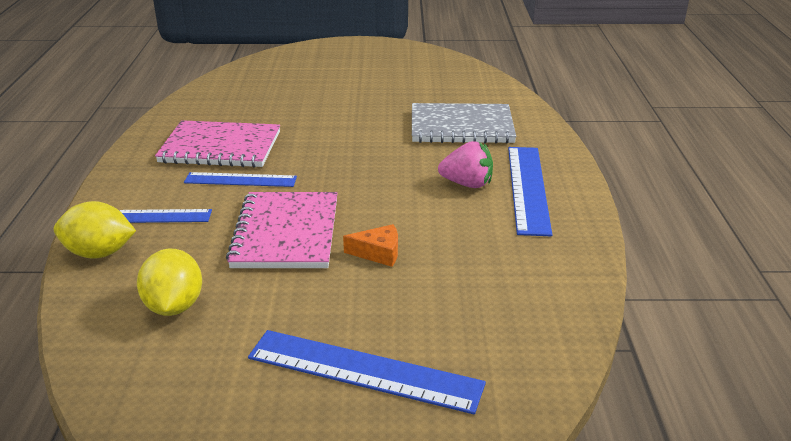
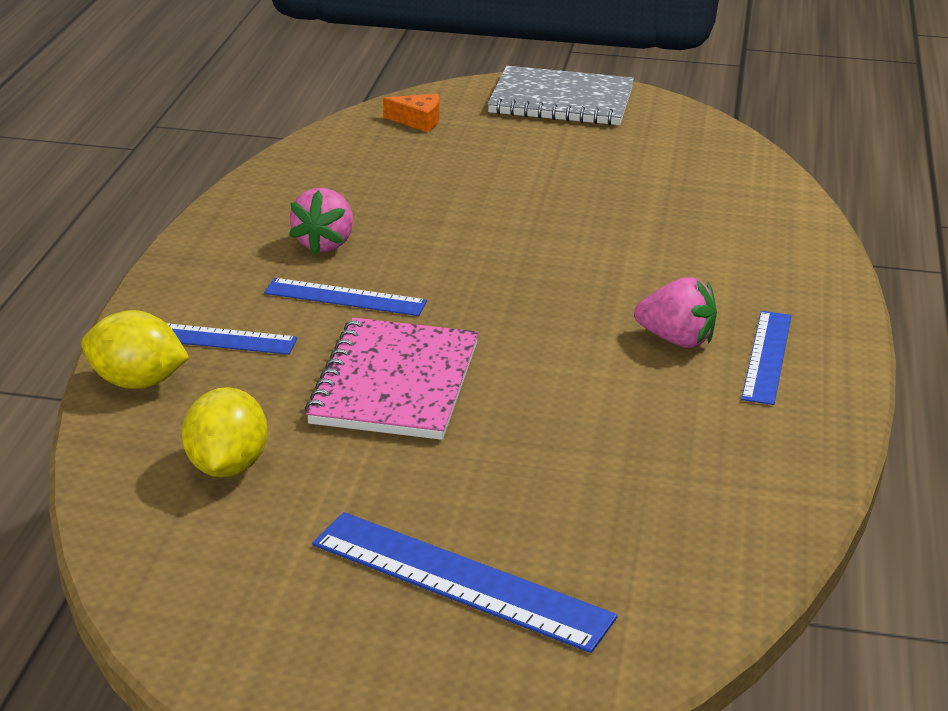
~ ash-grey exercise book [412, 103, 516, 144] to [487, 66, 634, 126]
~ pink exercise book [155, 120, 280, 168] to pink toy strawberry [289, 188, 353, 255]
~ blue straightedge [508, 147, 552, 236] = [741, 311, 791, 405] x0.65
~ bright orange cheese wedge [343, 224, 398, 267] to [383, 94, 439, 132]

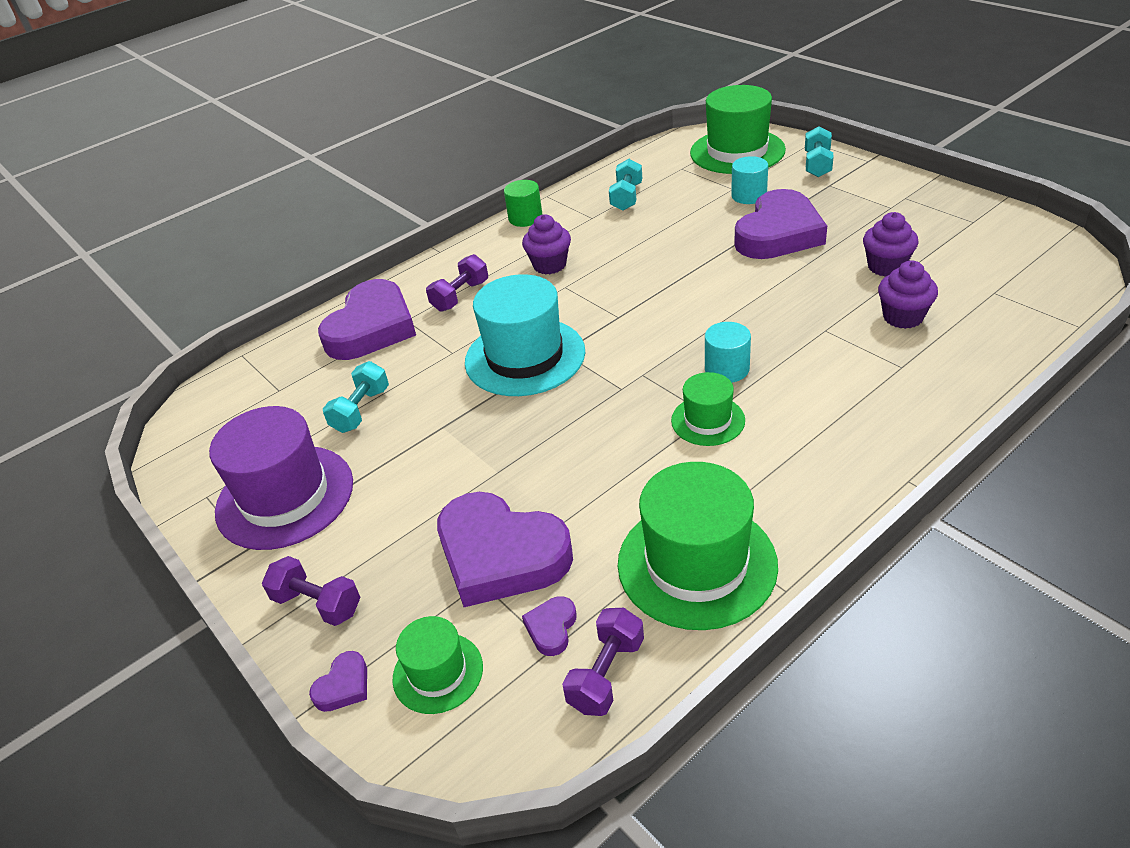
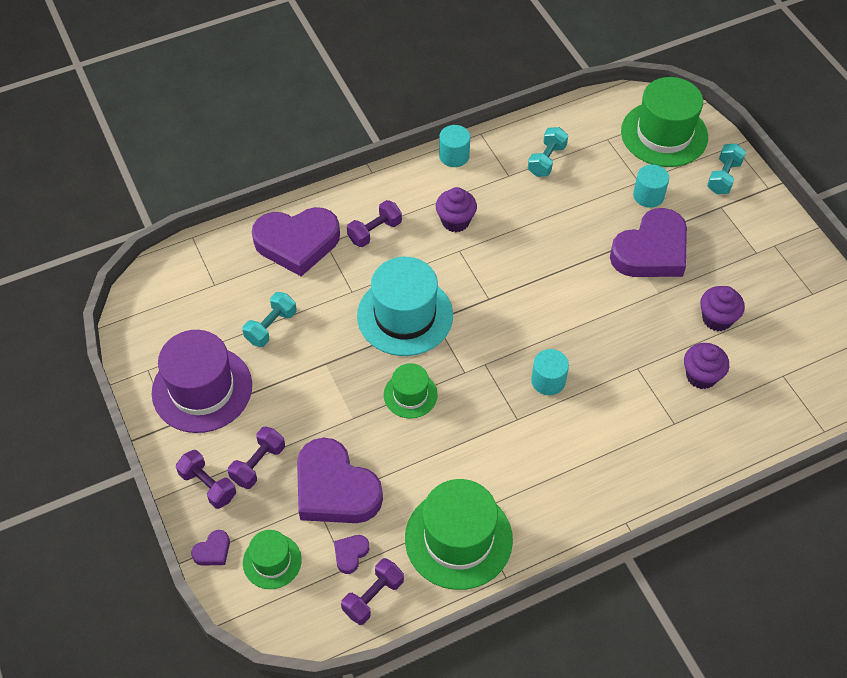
~ leaf-green cylinder shape [504, 180, 542, 227] to teal cylinder shape [439, 125, 470, 167]
~ purple love heart [318, 279, 416, 360] = [252, 207, 340, 276] 45 degrees clockwise
~ leaf-green tall hat [671, 372, 745, 446] to [384, 363, 438, 419]
+ purple free weight [228, 426, 285, 489]

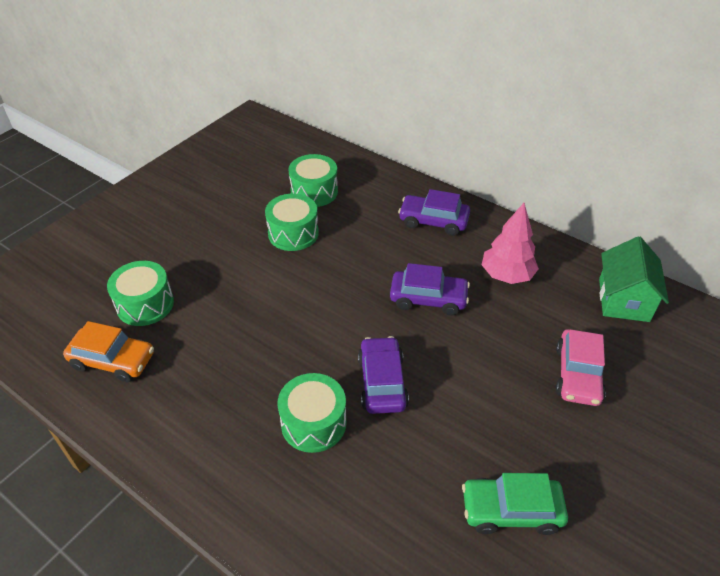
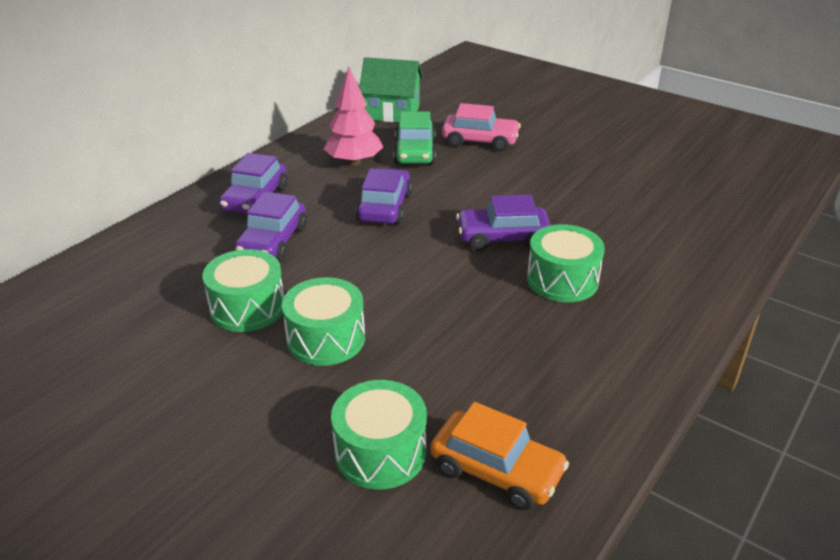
~ leaf-green drum [289, 154, 338, 207] to [282, 277, 365, 366]
~ bright orange toy car [63, 321, 154, 382] = [431, 402, 569, 510] 105 degrees clockwise
~ leaf-green toy car [462, 473, 568, 535] to [393, 111, 436, 164]
+ purple toy car [235, 192, 307, 262]

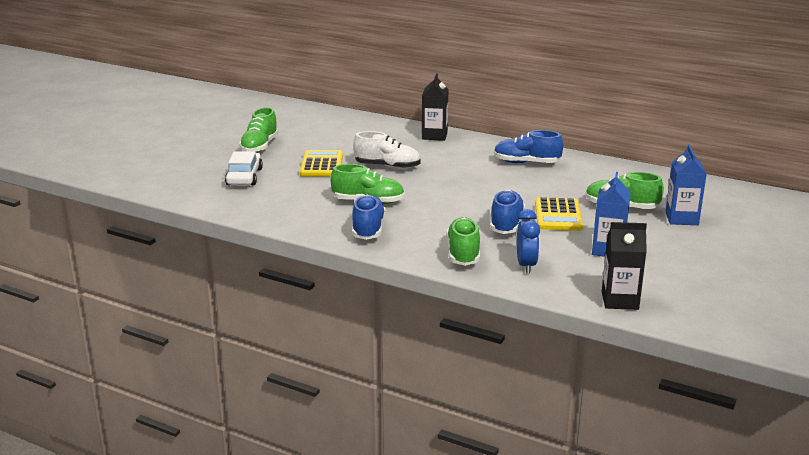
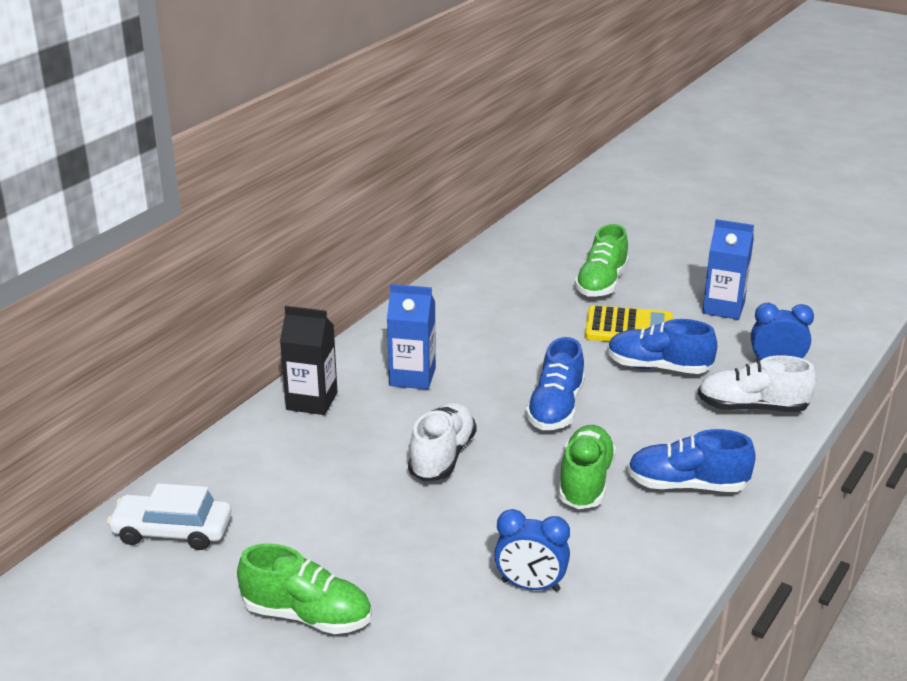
~ blue sneaker [494, 130, 563, 163] to [526, 337, 585, 430]
~ blue juice carton [665, 145, 707, 225] to [387, 284, 436, 390]
- yellow pocket calculator [300, 150, 343, 177]
~ snow-white toy car [225, 151, 263, 186] to [107, 483, 232, 550]
~ leaf-green sneaker [446, 217, 480, 266] to snow-white sneaker [698, 355, 816, 412]
- ebony juice carton [602, 222, 647, 310]
+ blue bedside clock [494, 509, 570, 592]

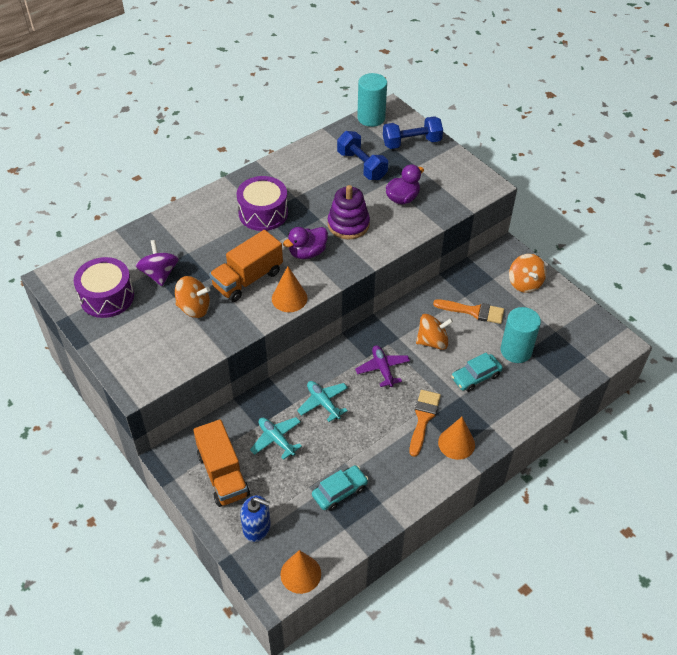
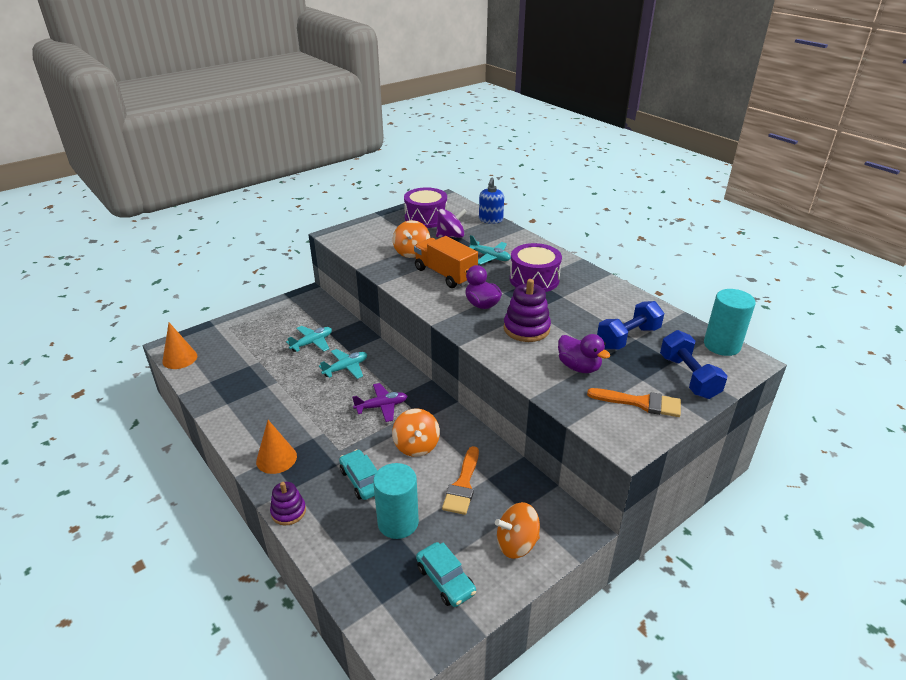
- bright orange solid cone [272, 266, 308, 312]
~ bright orange brush [409, 390, 441, 457] to [587, 388, 681, 417]
- bright orange lorry [193, 419, 250, 507]
~ teal toy car [312, 465, 368, 511] to [416, 542, 476, 607]
~ blue soap pump [240, 495, 271, 542] to [479, 178, 504, 224]
+ teal toy plane [469, 235, 511, 265]
+ purple stacking toy [270, 482, 306, 525]

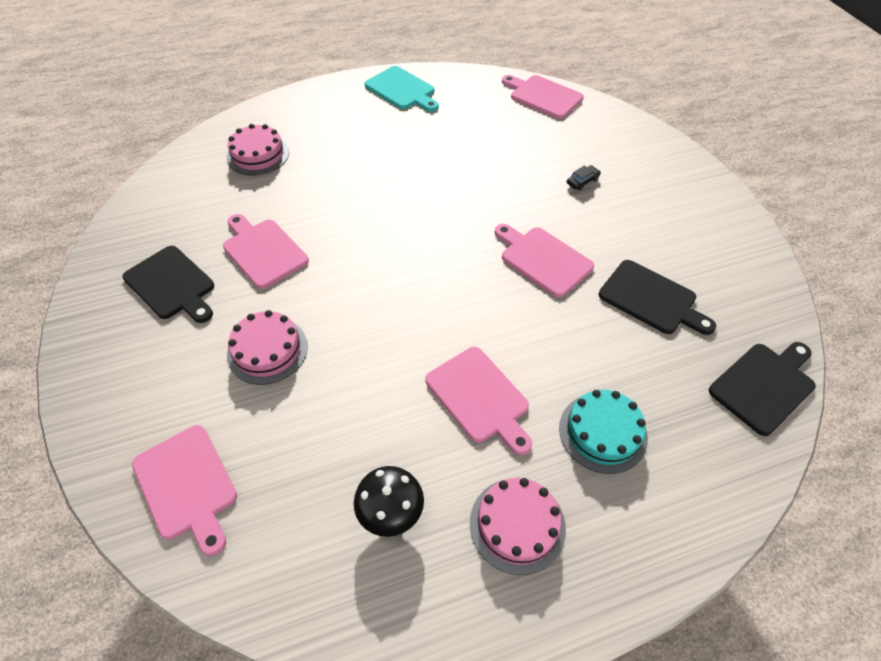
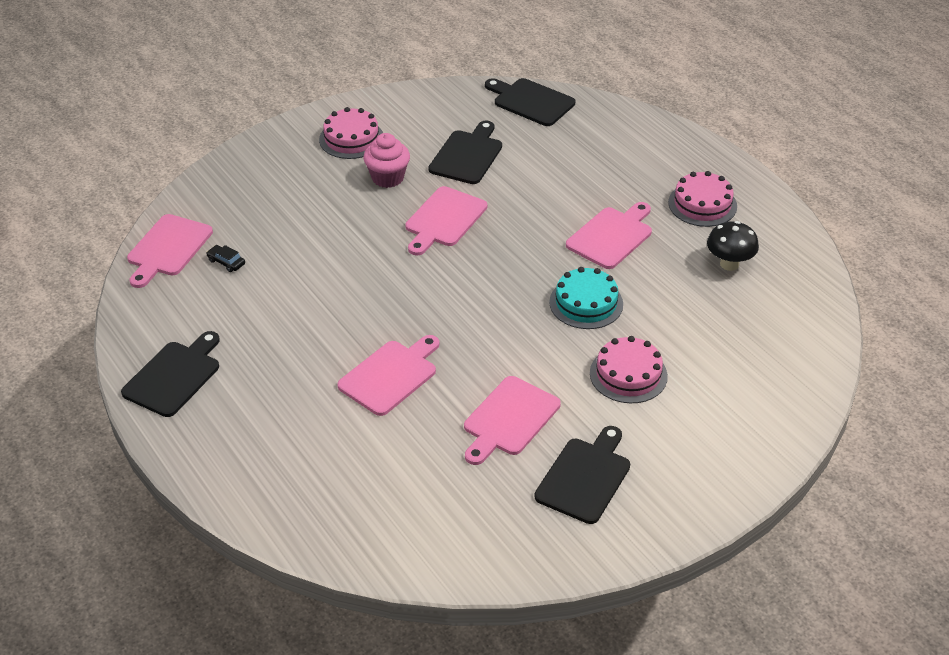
~ teal cutting board [365, 66, 439, 112] to ebony cutting board [121, 331, 220, 417]
~ pink cake [227, 124, 289, 175] to [319, 107, 383, 159]
~ ebony toy car [567, 165, 601, 190] to [206, 245, 245, 272]
~ teal cake [559, 390, 648, 474] to [549, 267, 623, 329]
~ pink cutting board [132, 425, 237, 556] to [337, 335, 439, 416]
+ pink muffin [363, 133, 410, 188]

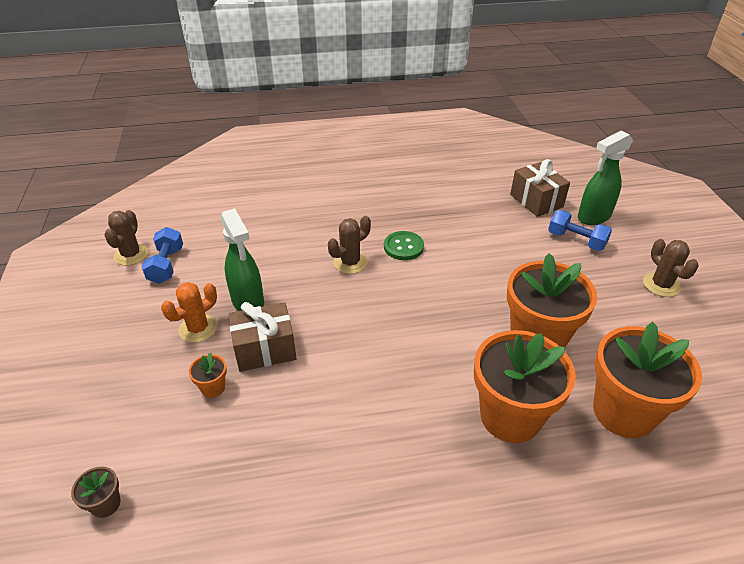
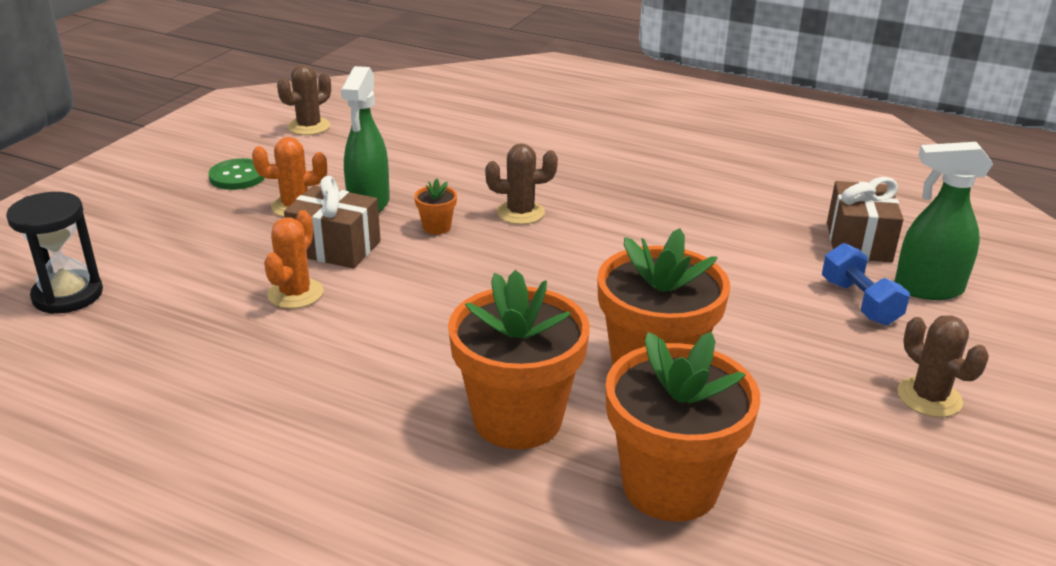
- blue free weight [142, 227, 183, 284]
~ leaf-green button [384, 231, 424, 260] to [208, 158, 265, 190]
~ dark brown cactus [643, 239, 699, 297] = [897, 315, 989, 417] 45 degrees counterclockwise
~ bright orange potted plant [189, 352, 227, 398] to [414, 178, 457, 234]
~ dark brown potted plant [71, 466, 121, 518] to ebony hourglass [6, 192, 103, 314]
+ bright orange cactus [264, 210, 323, 309]

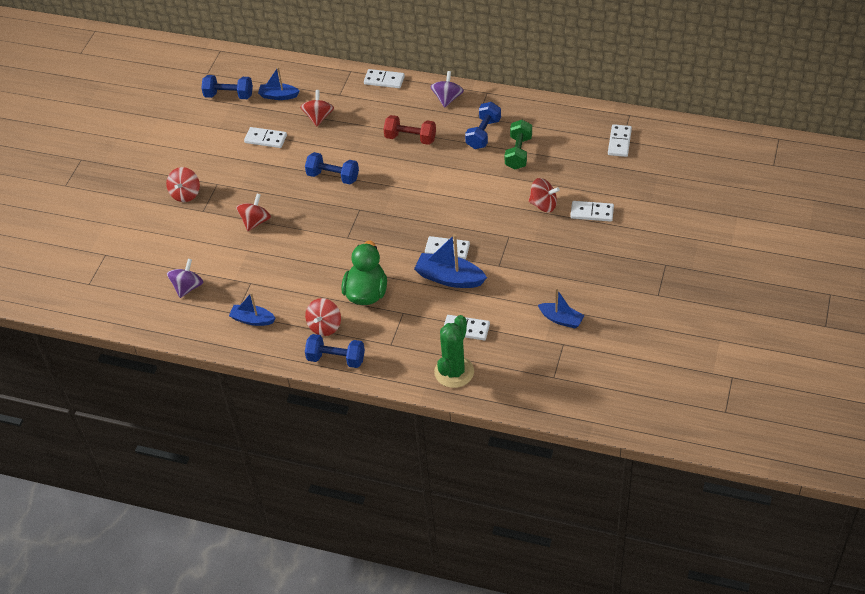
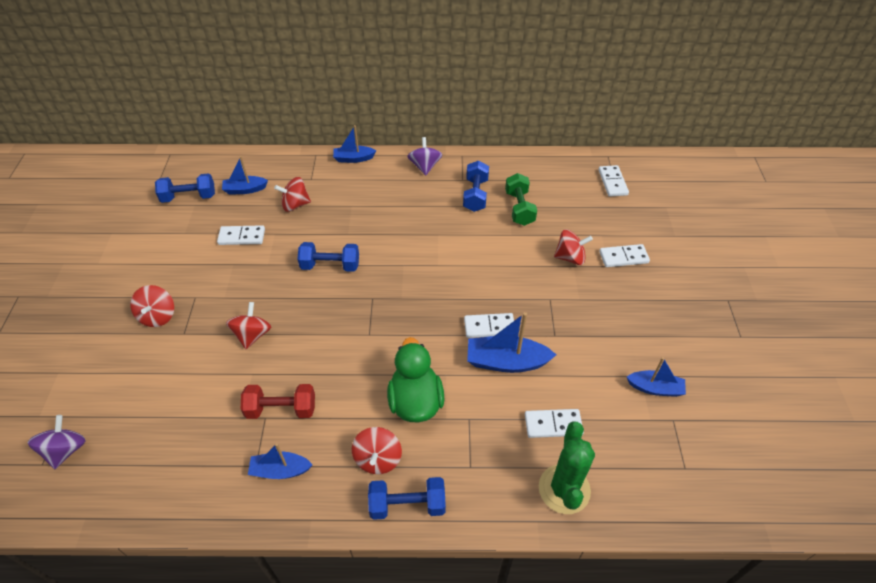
~ snow-white domino [364, 69, 405, 88] to blue toy boat [333, 125, 376, 163]
~ red spinning top [300, 90, 334, 126] = [274, 177, 311, 212] 90 degrees counterclockwise
~ red free weight [384, 115, 436, 145] to [241, 384, 315, 419]
~ purple spinning top [167, 259, 204, 298] to [28, 415, 86, 469]

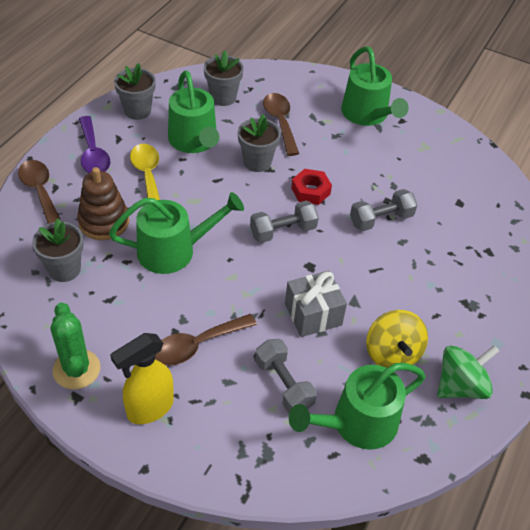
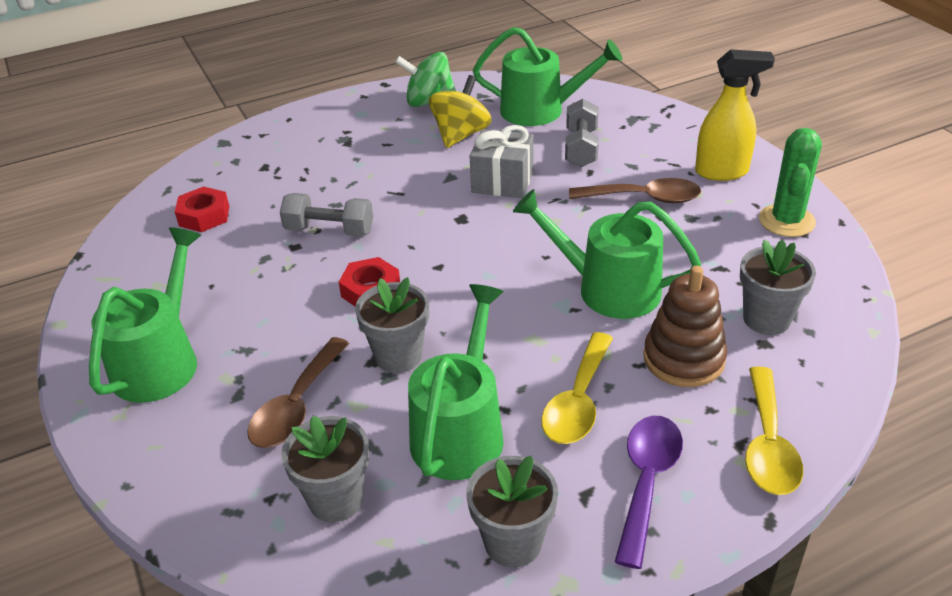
~ dark brown teaspoon [18, 160, 62, 224] to yellow teaspoon [745, 366, 803, 495]
- ash-grey free weight [250, 200, 319, 243]
+ red nut [175, 186, 229, 232]

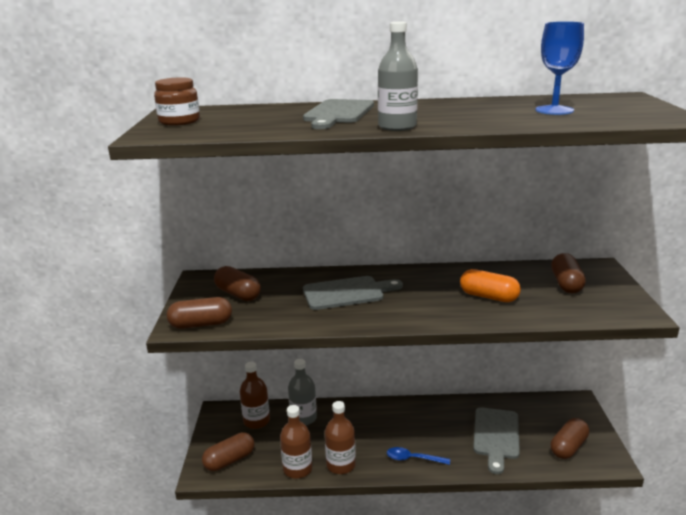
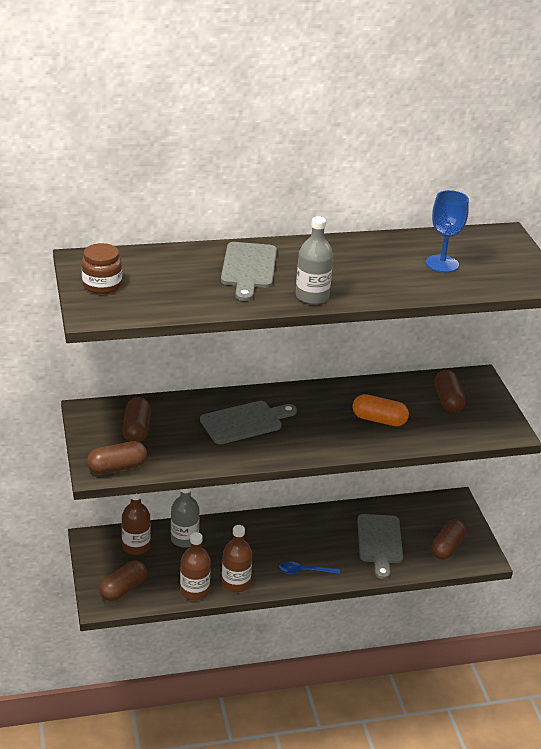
~ dark brown pill [214, 266, 261, 301] = [122, 397, 151, 442] 60 degrees clockwise

